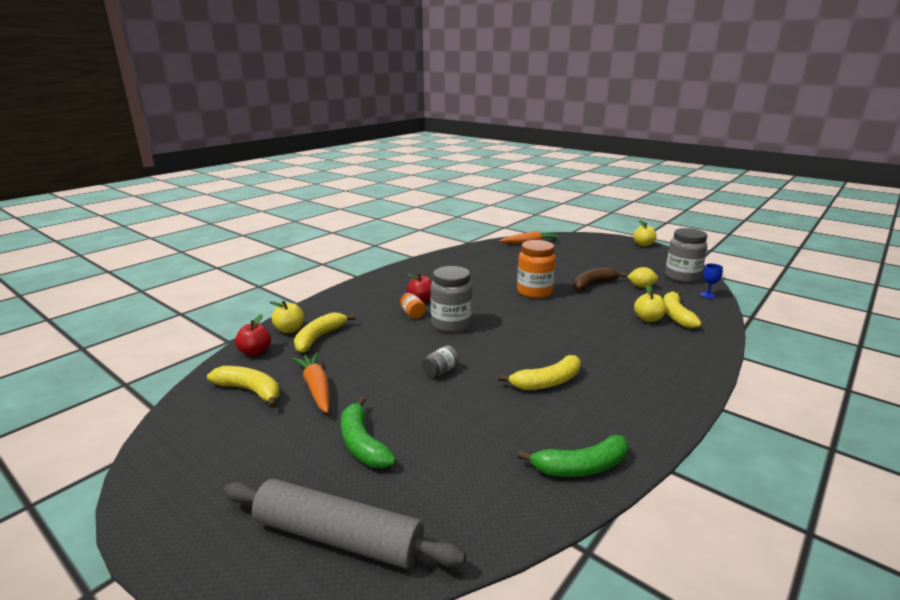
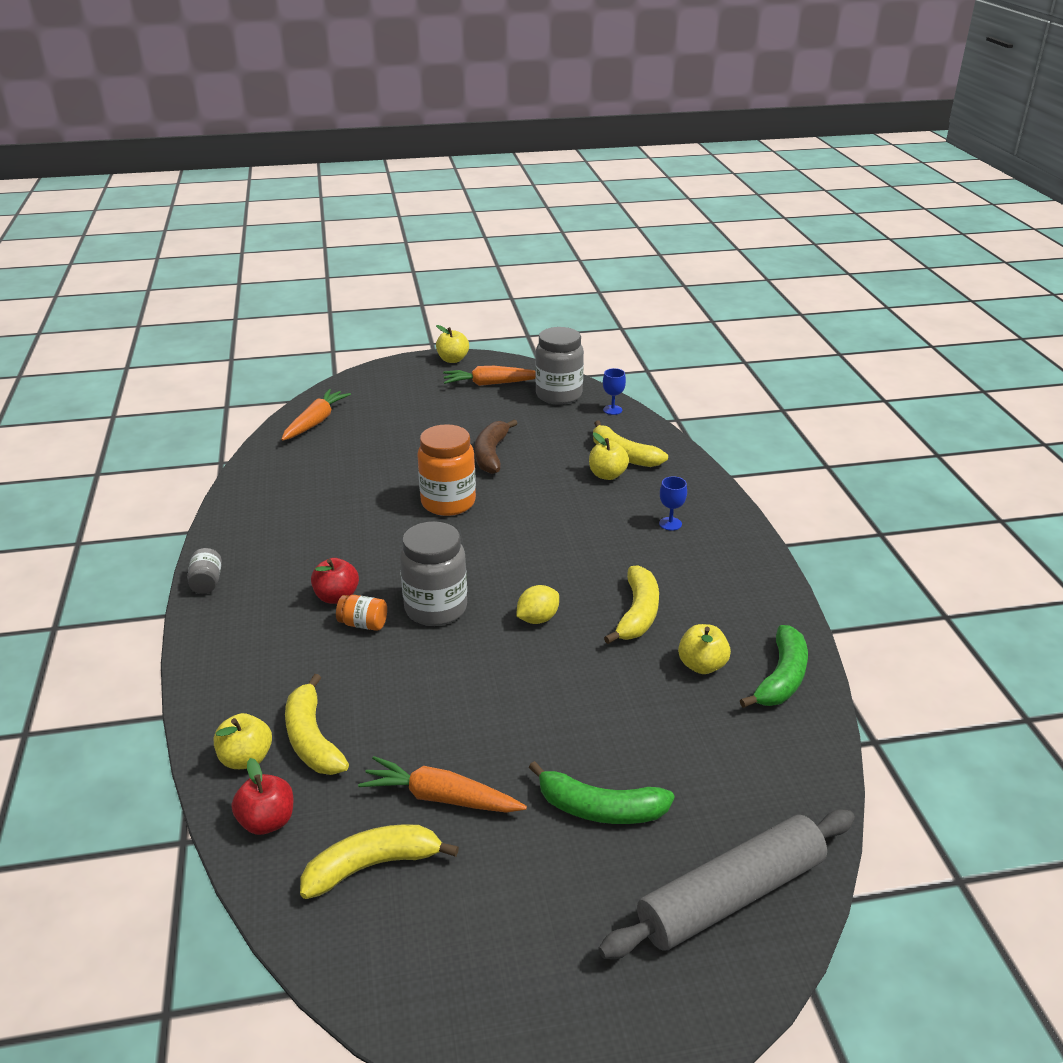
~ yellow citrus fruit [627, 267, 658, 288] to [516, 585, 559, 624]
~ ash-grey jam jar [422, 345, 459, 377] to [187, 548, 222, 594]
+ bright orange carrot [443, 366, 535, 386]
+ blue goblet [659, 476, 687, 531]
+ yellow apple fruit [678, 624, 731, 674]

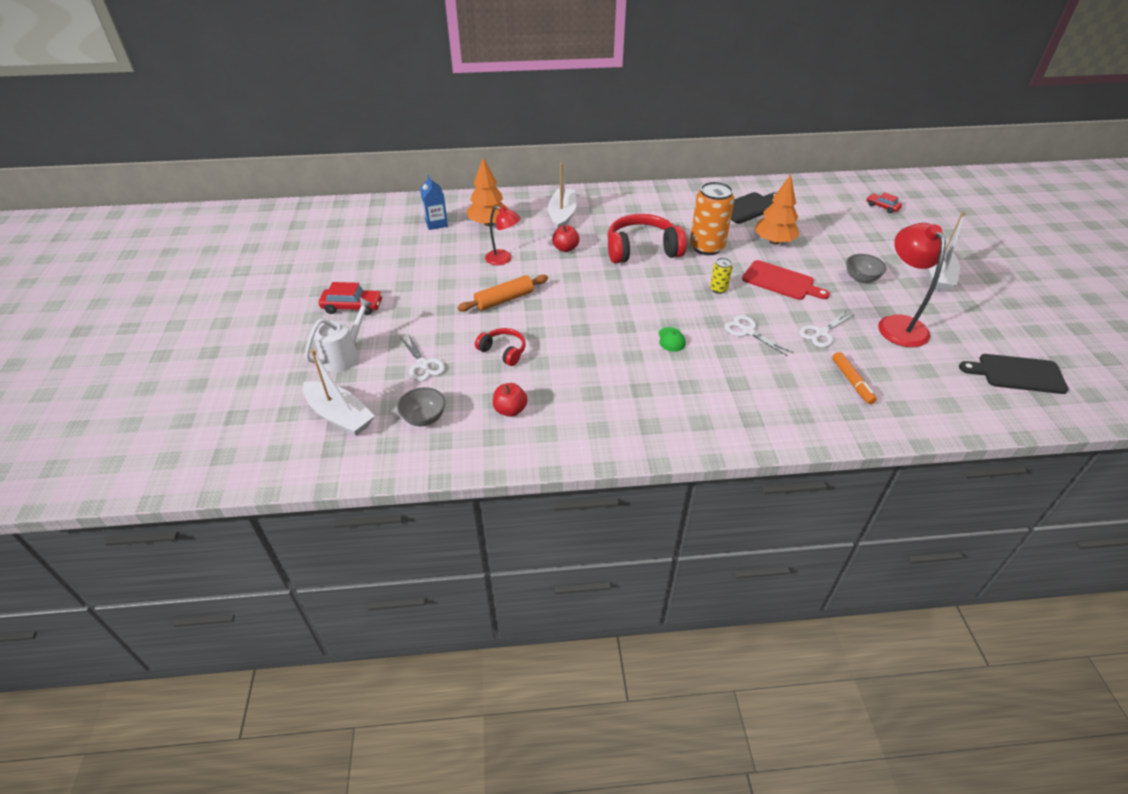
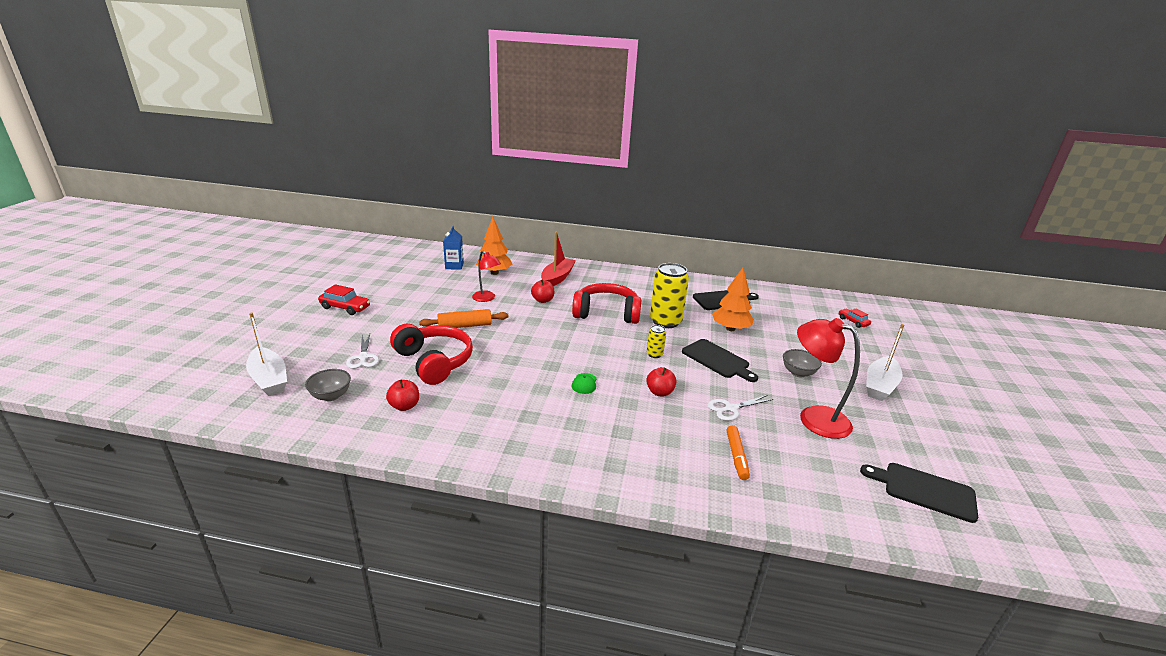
~ snow-white toy boat [548, 163, 577, 230] to red toy boat [541, 232, 576, 286]
~ bright orange soda can [690, 182, 734, 255] to yellow soda can [650, 263, 689, 328]
~ red reading lamp [878, 223, 946, 347] = [797, 318, 860, 439] 60 degrees counterclockwise
~ red cutting board [742, 260, 830, 300] to ebony cutting board [682, 339, 758, 382]
- snow-white sprinkling can [305, 297, 373, 372]
~ snow-white pair of scissors [724, 315, 791, 356] to red apple fruit [646, 367, 677, 397]
~ red headset [475, 328, 526, 366] = [390, 324, 473, 385] x1.89

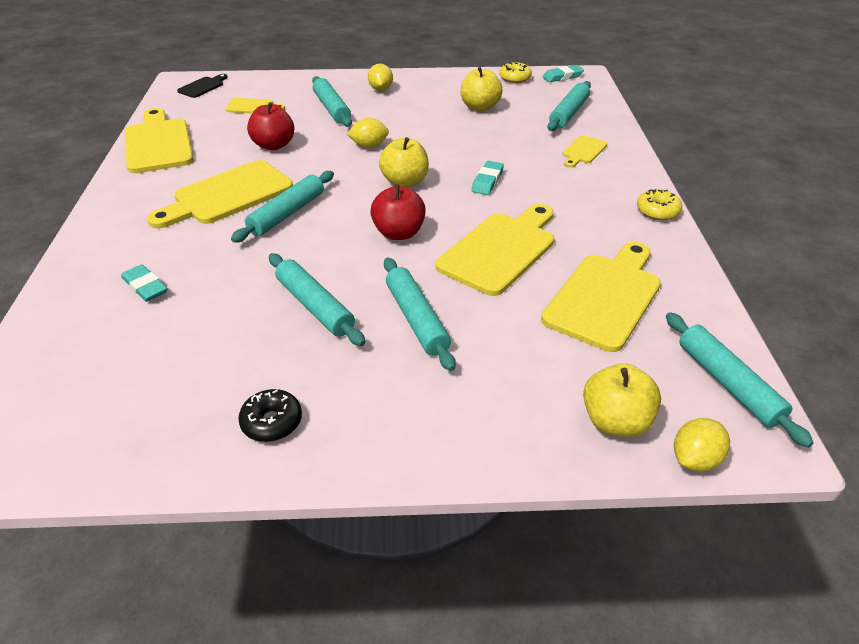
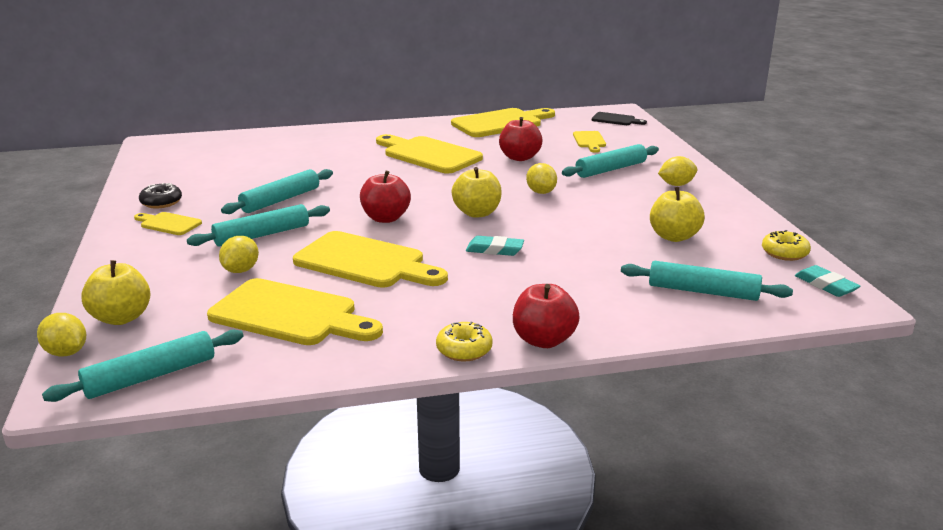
~ yellow cutting board [563, 135, 607, 167] to [134, 212, 202, 235]
- teal rolling pin [231, 171, 334, 243]
- teal gum eraser [121, 264, 168, 302]
+ yellow citrus fruit [219, 236, 259, 273]
+ red apple fruit [513, 284, 580, 348]

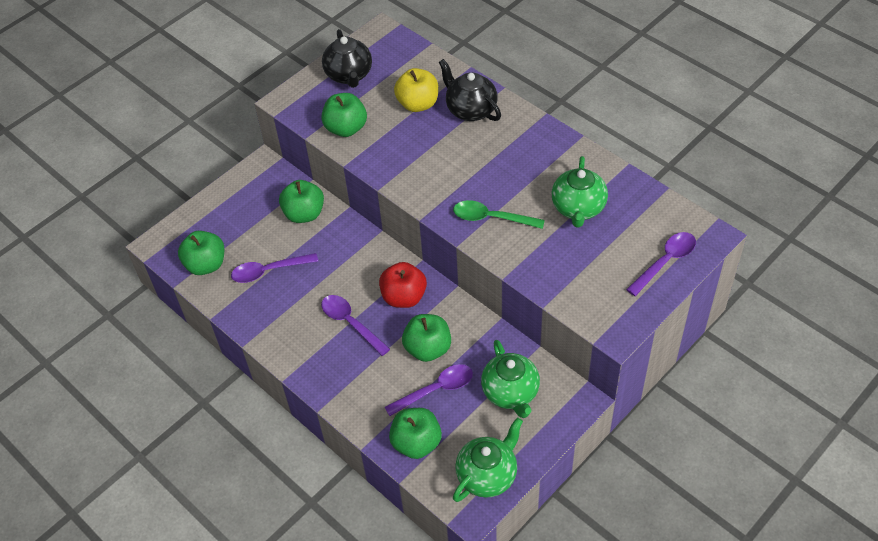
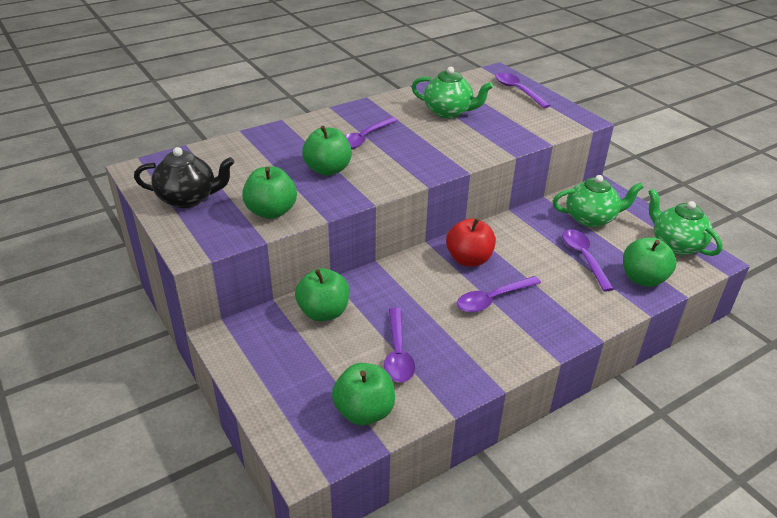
- ebony china teapot [439, 59, 501, 121]
- yellow apple fruit [394, 68, 438, 112]
- leaf-green teaspoon [453, 200, 545, 229]
~ leaf-green apple fruit [402, 314, 451, 362] to [302, 126, 352, 176]
+ purple teaspoon [345, 117, 398, 149]

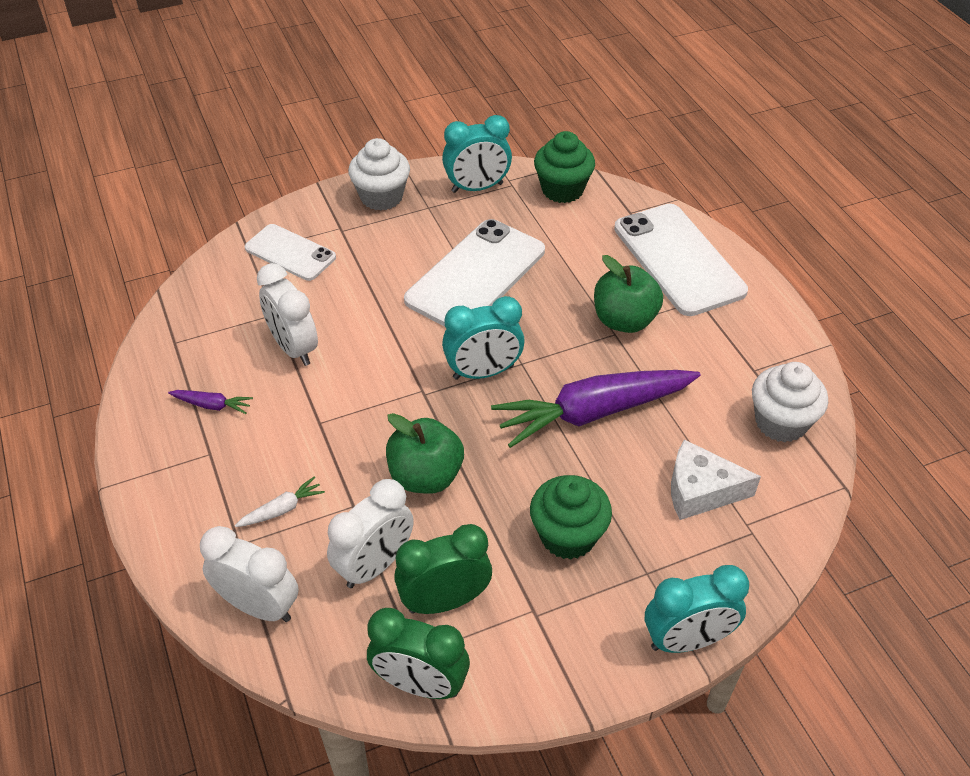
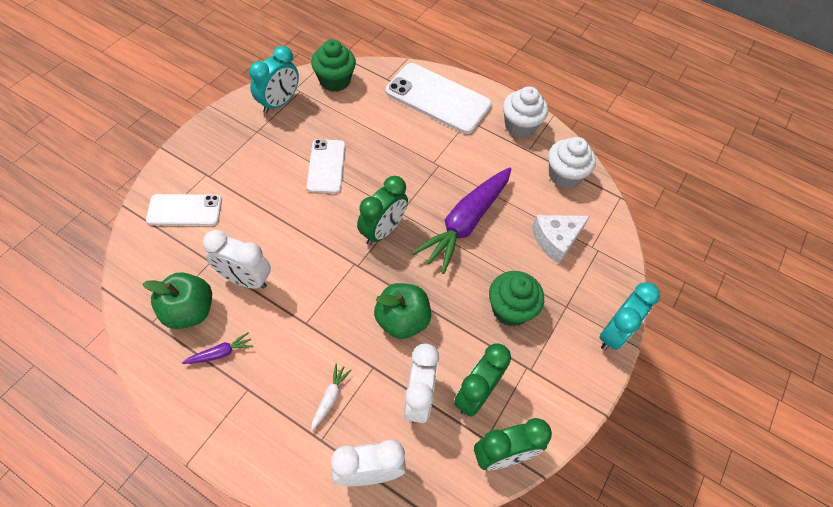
~ snow-white muffin [348, 138, 410, 211] to [503, 86, 548, 138]
~ snow-white smartphone [404, 219, 545, 327] = [307, 139, 346, 193] x0.60
~ leaf-green apple fruit [594, 255, 663, 333] to [143, 272, 212, 329]
~ teal bedside clock [442, 296, 525, 380] to leaf-green bedside clock [357, 176, 408, 245]

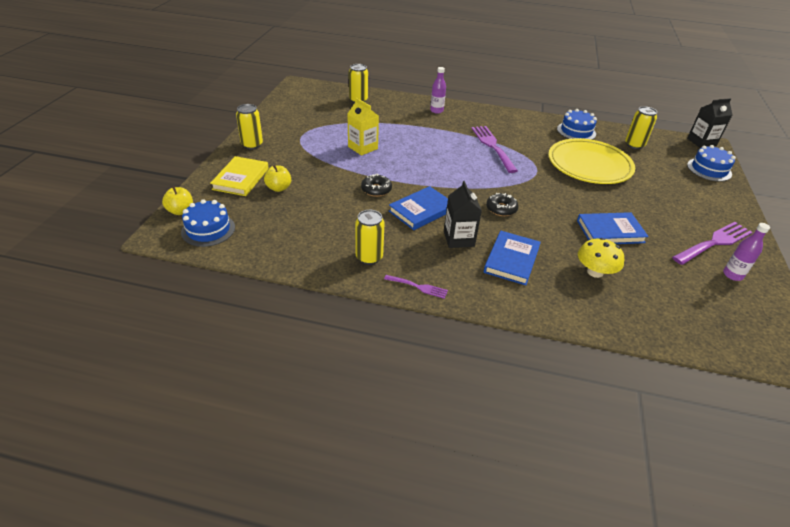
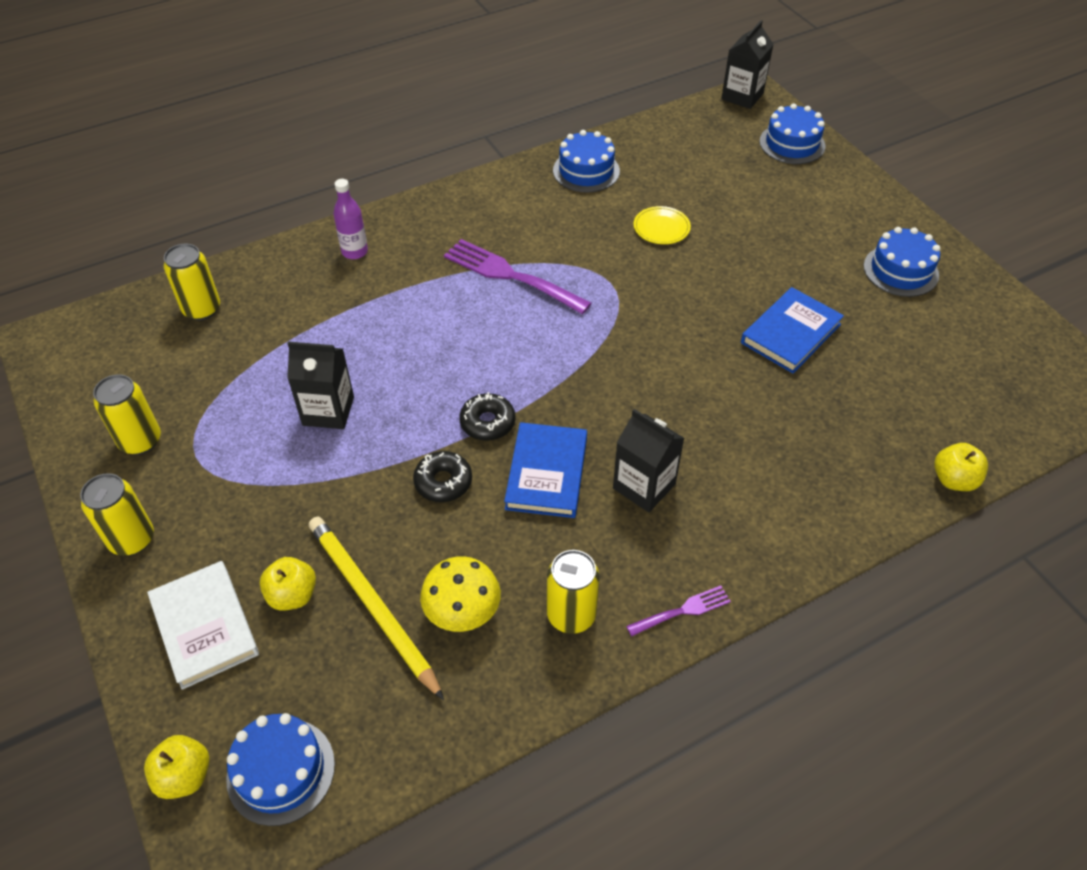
~ yellow juice carton [347, 98, 379, 156] to ebony juice carton [287, 341, 354, 429]
~ yellow soda can [625, 106, 657, 149] to [93, 374, 161, 455]
~ yellow plate [548, 138, 635, 184] = [634, 206, 691, 244] x0.40
~ yellow hardcover [210, 156, 269, 196] to snow-white hardcover [147, 561, 259, 690]
~ ebony glazed donut [486, 193, 519, 216] to [459, 392, 515, 441]
~ purple dinner fork [672, 222, 753, 265] to blue cake [863, 227, 941, 297]
- purple drink bottle [723, 223, 770, 281]
- blue hardcover [484, 231, 541, 285]
~ yellow fungus [578, 238, 624, 278] to [420, 556, 501, 632]
+ yellow apple fruit [934, 443, 988, 491]
+ yellow lead pencil [309, 517, 444, 700]

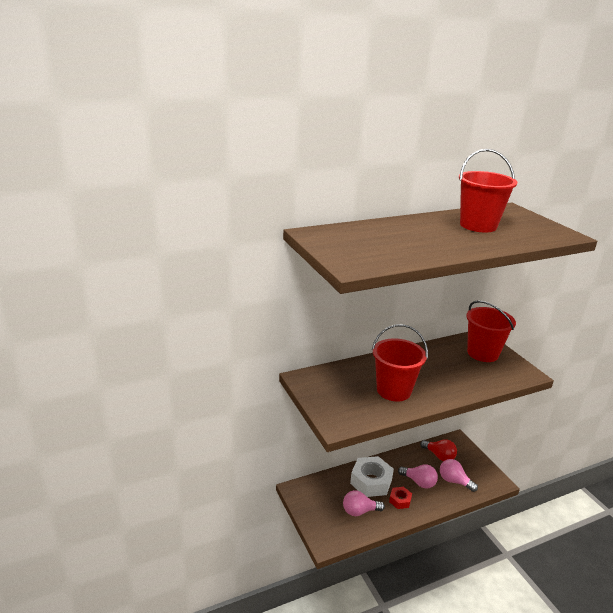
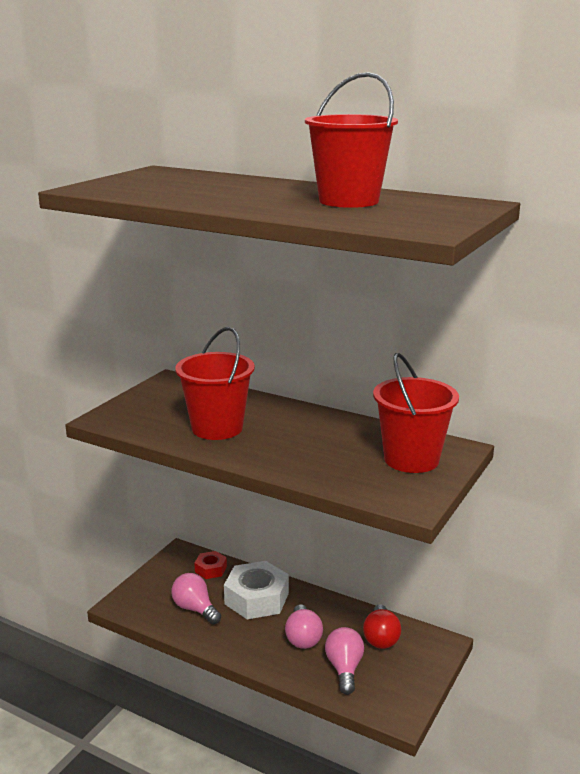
~ red nut [389, 487, 412, 509] to [194, 551, 227, 579]

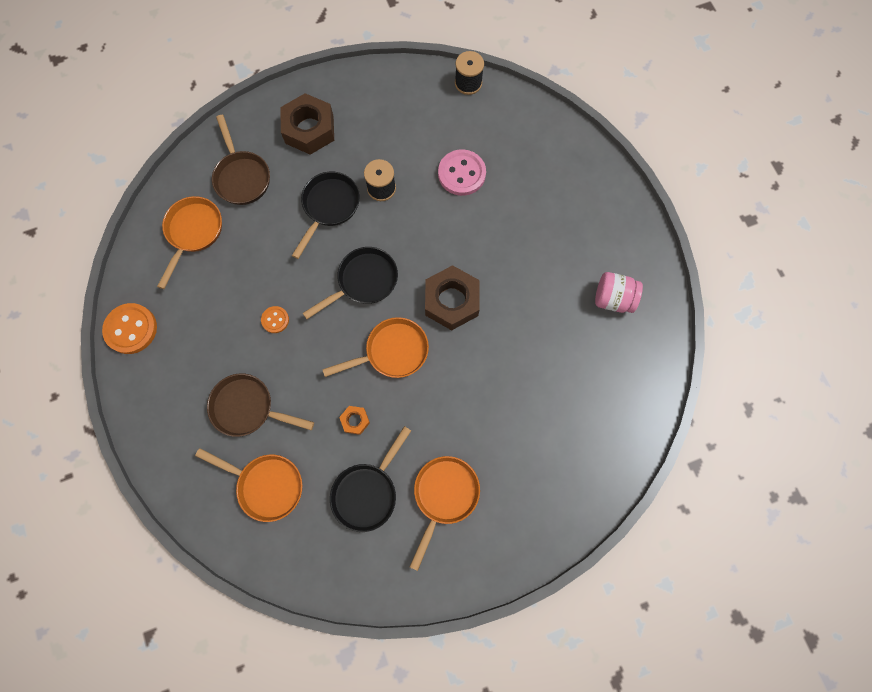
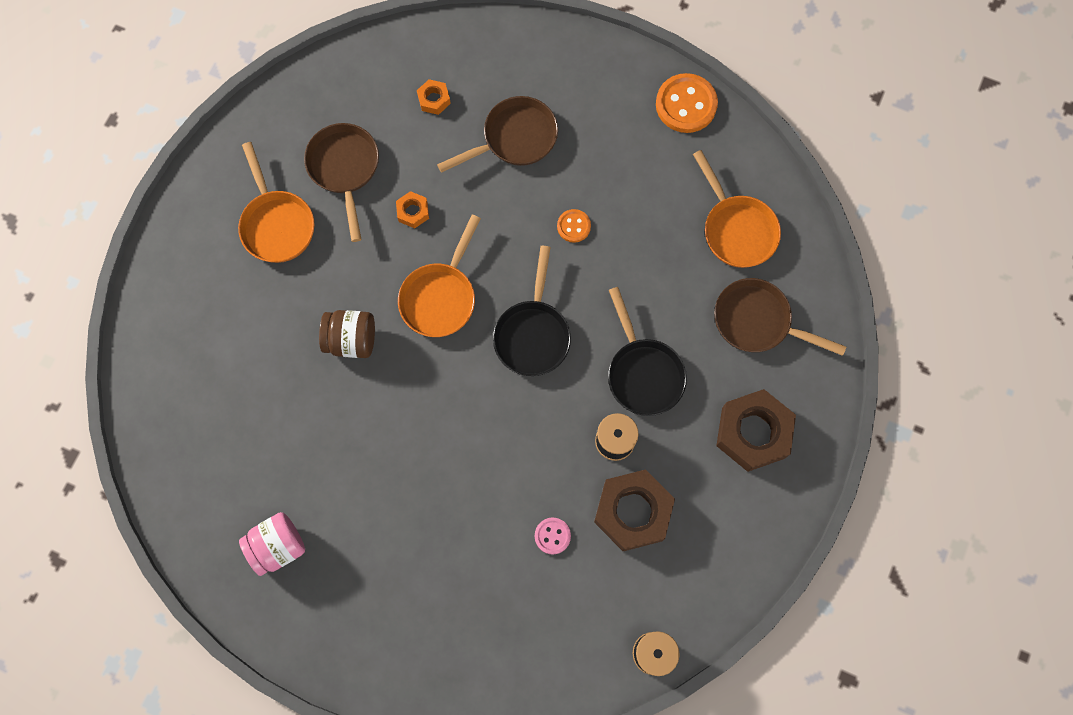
~ pink button [438, 149, 486, 196] = [535, 517, 571, 555] x0.54
~ dark brown nut [425, 265, 480, 330] to [594, 469, 675, 551]
~ ebony pan [330, 426, 411, 532] to dark brown pan [304, 123, 379, 242]
~ bright orange pan [195, 448, 302, 522] to bright orange nut [417, 79, 451, 115]
+ dark brown jam jar [319, 310, 375, 358]

